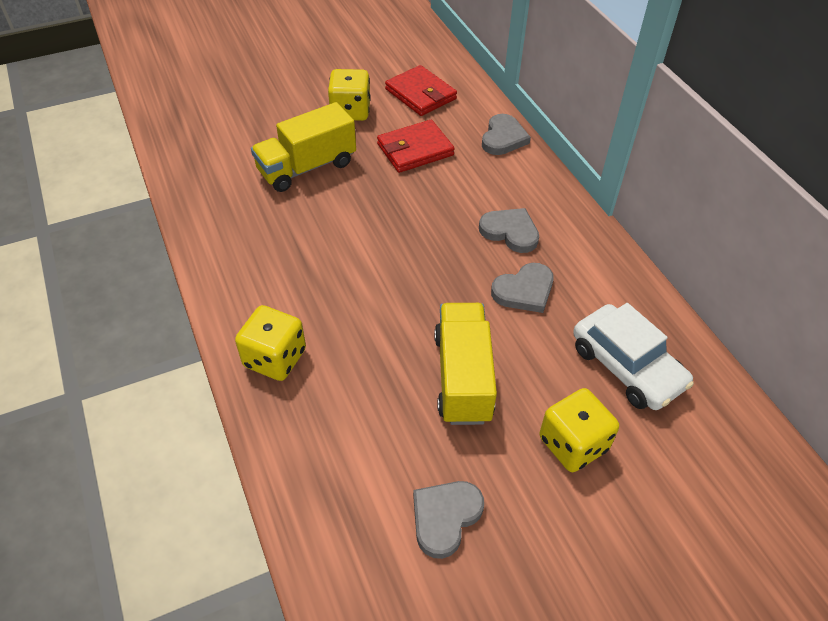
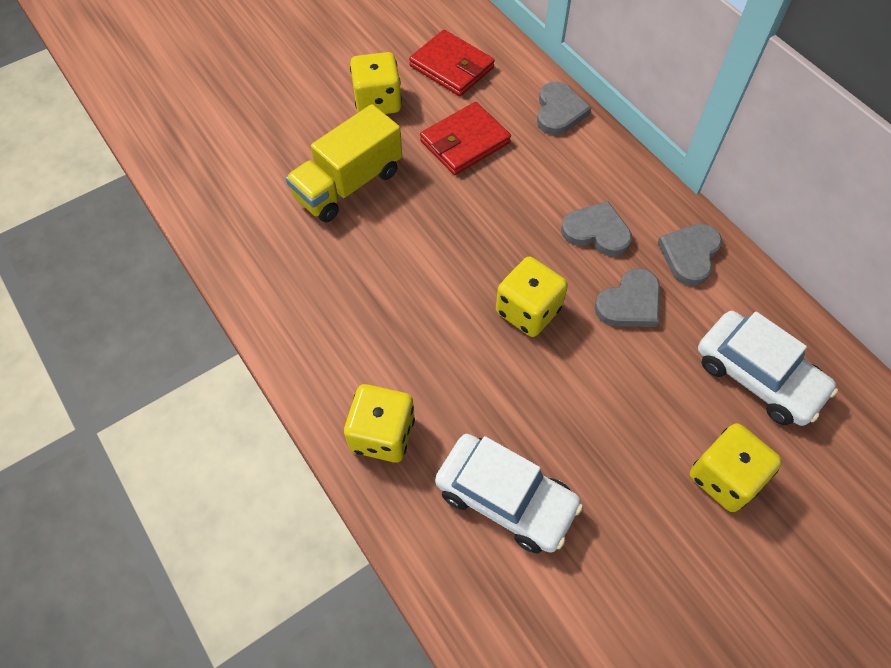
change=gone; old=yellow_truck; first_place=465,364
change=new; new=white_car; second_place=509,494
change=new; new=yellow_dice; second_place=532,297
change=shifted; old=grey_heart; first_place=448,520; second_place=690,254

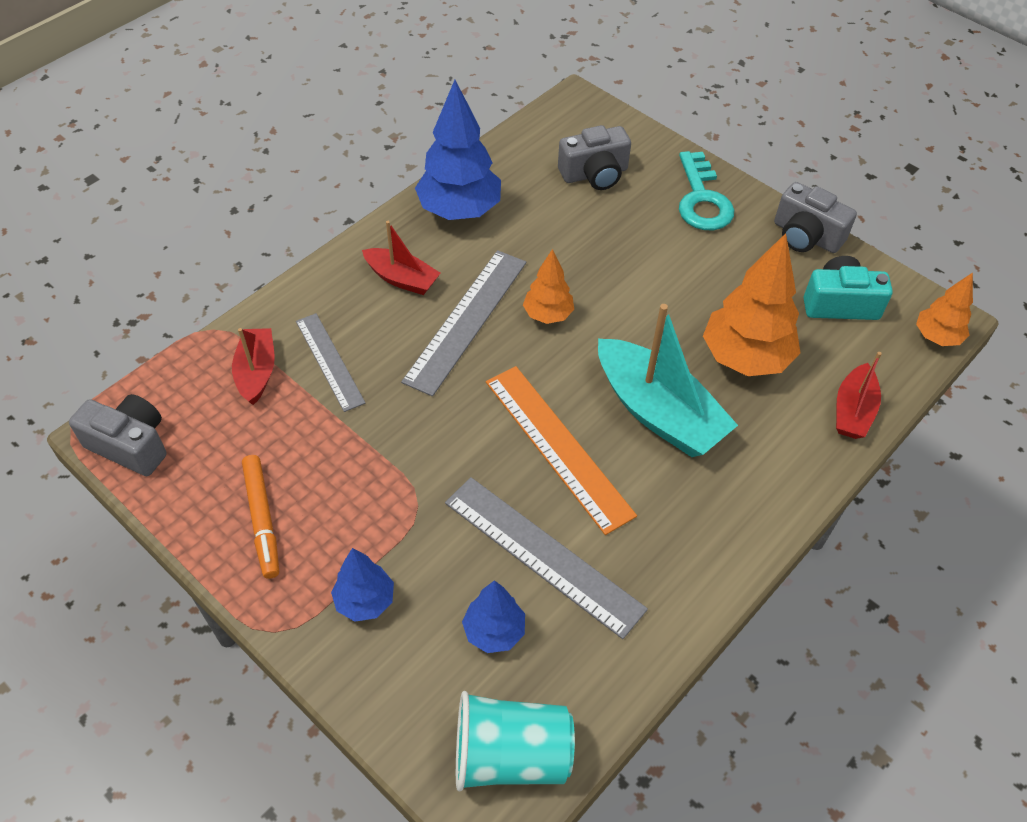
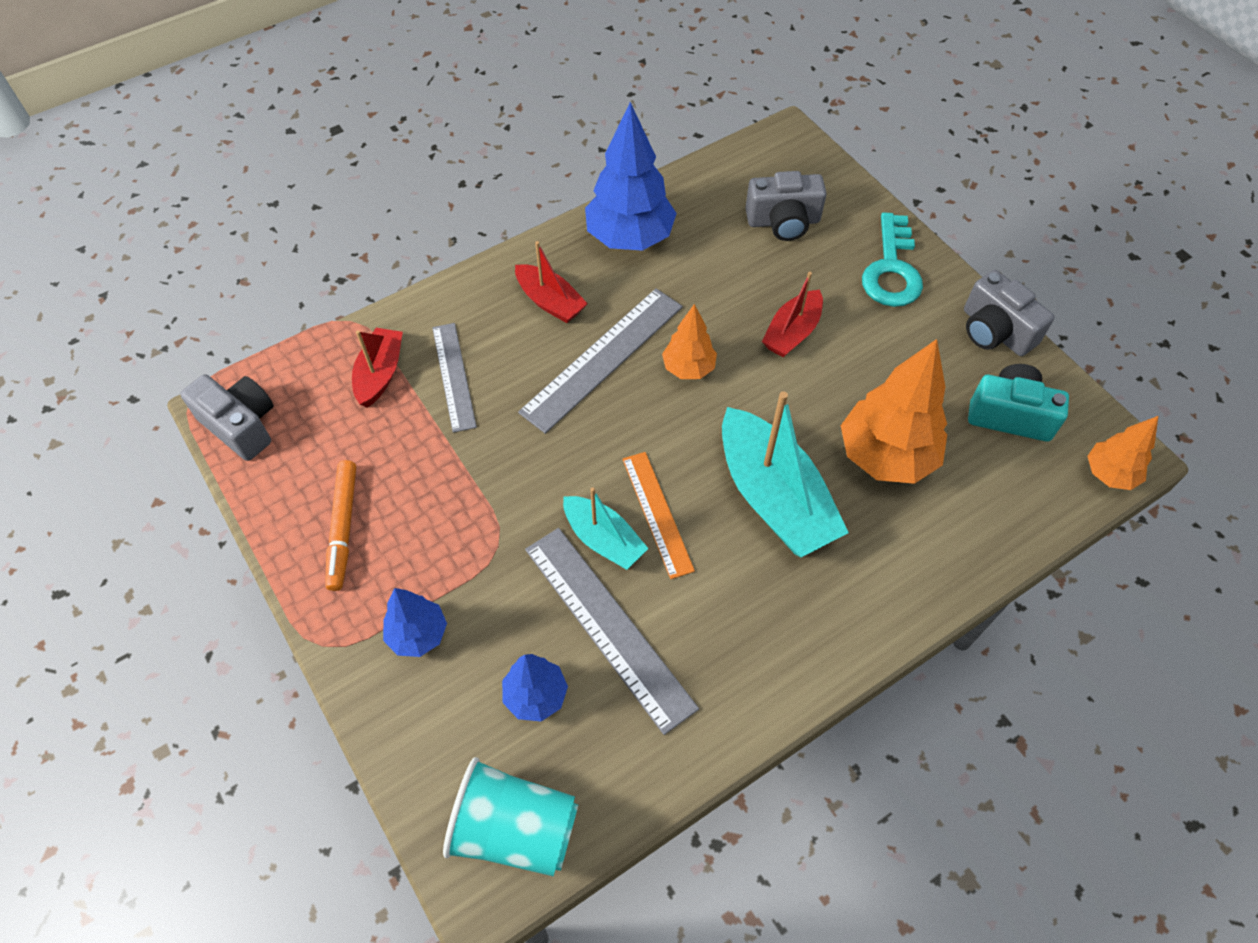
change=new; new=turquoise_boat; second_place=606,528
change=shifted; old=red_boat; first_place=859,395; second_place=792,314
change=scaled; old=orange_ruler; first_place=561,450; second_place=658,515; factor=0.63

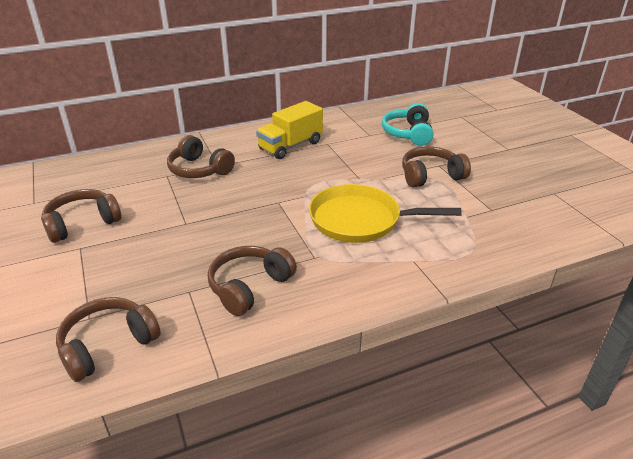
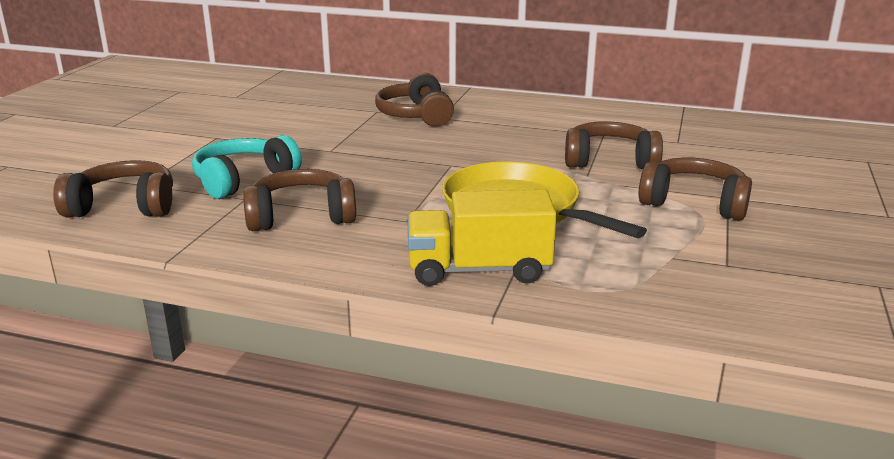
change=shifted; old=brown_headphones; first_place=81,216; second_place=614,145
change=shifted; old=yellow_truck; first_place=289,130; second_place=482,238
change=shifted; old=turquoise_headphones; first_place=407,124; second_place=247,167

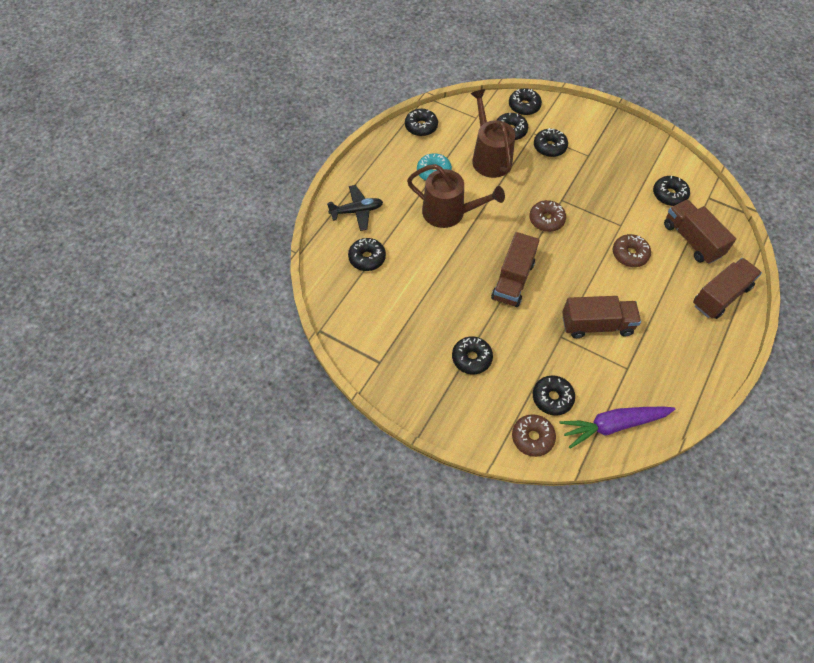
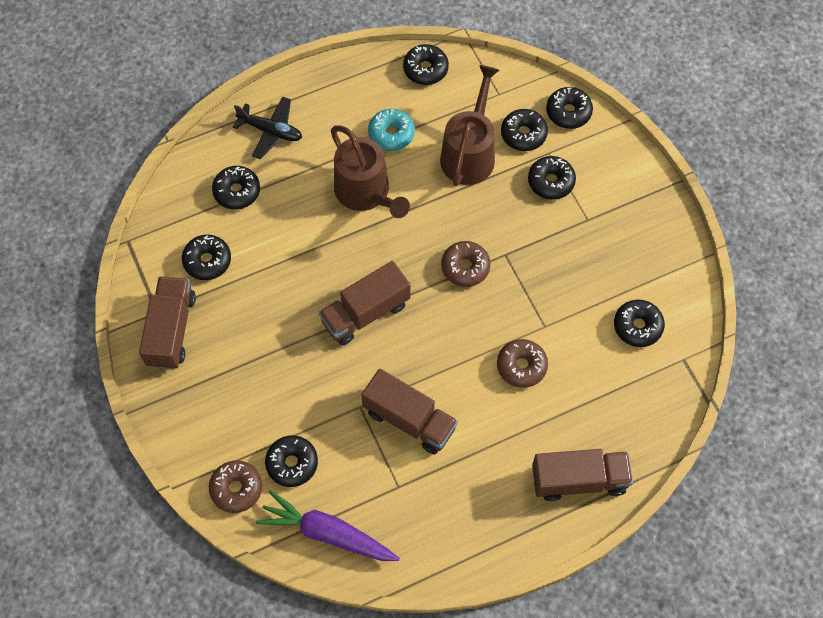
change=shifted; old=black_donut; first_place=472,355; second_place=206,257
change=shifted; old=brown_truck; first_place=700,232; second_place=167,322

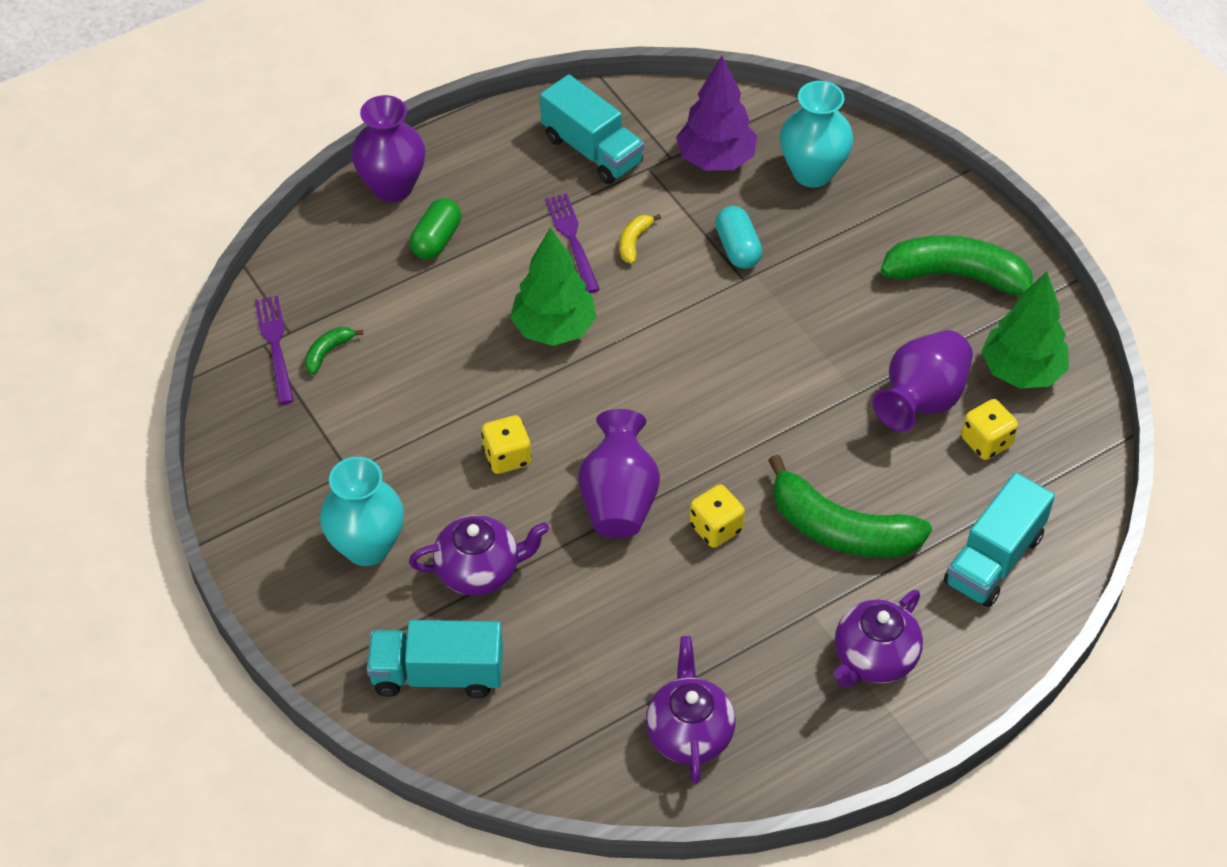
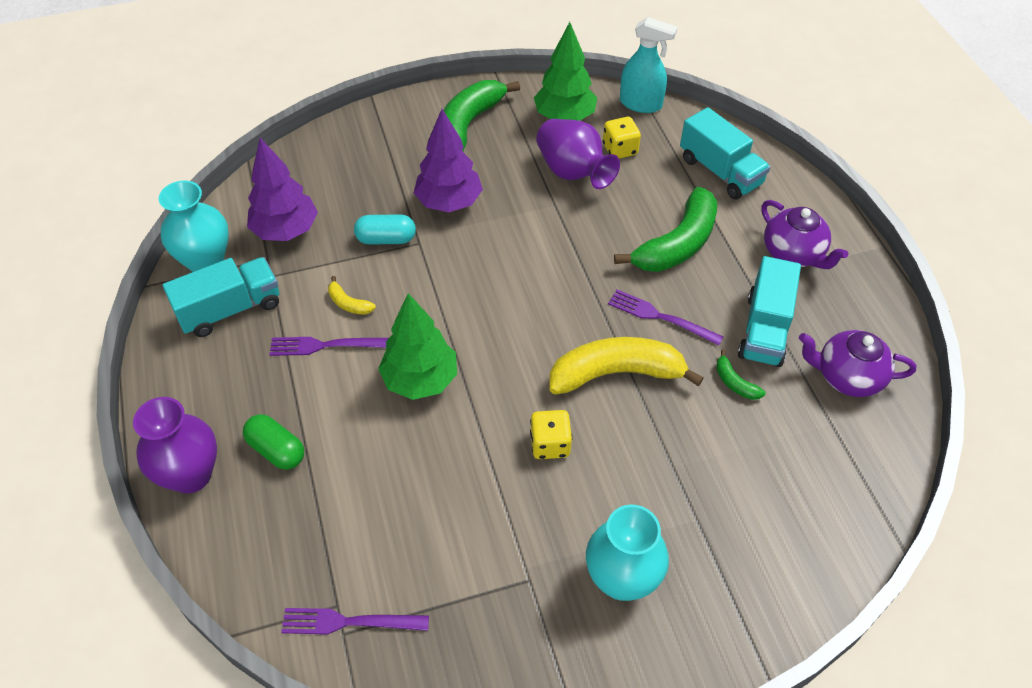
change=gone; old=purple_teapot; first_place=479,555
change=new; new=purple_tree; second_place=448,160
change=new; new=turquoise_spray_bottle; second_place=649,65
change=shifted; old=green_banana; first_place=334,351; second_place=741,374
change=shifted; old=turquoise_truck; first_place=435,659; second_place=769,311
change=shifted; old=turquoise_vase; first_place=816,134; second_place=194,226
change=swapped; old=purple_vase; new=yellow_banana; first_place=619,473; second_place=627,366
change=swapped; old=yellow_dice; new=purple_fork; first_place=717,516; second_place=666,318

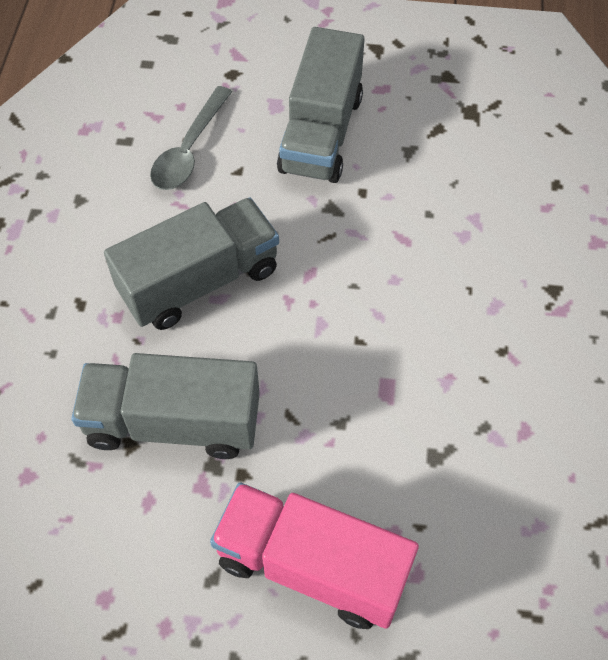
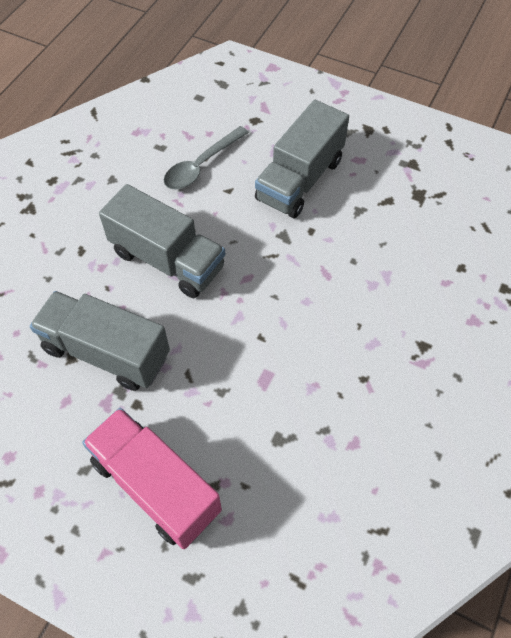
change=rotated; old=grey_truck; first_place=191,264; second_place=162,241; degrees=45

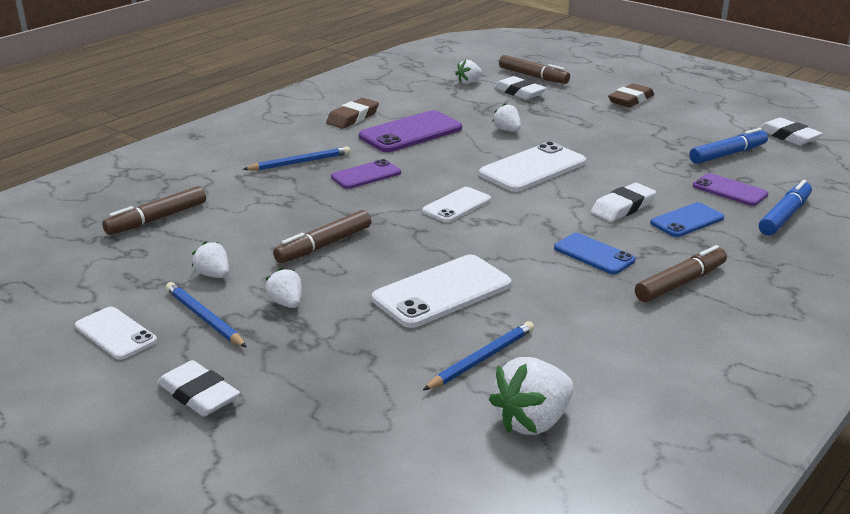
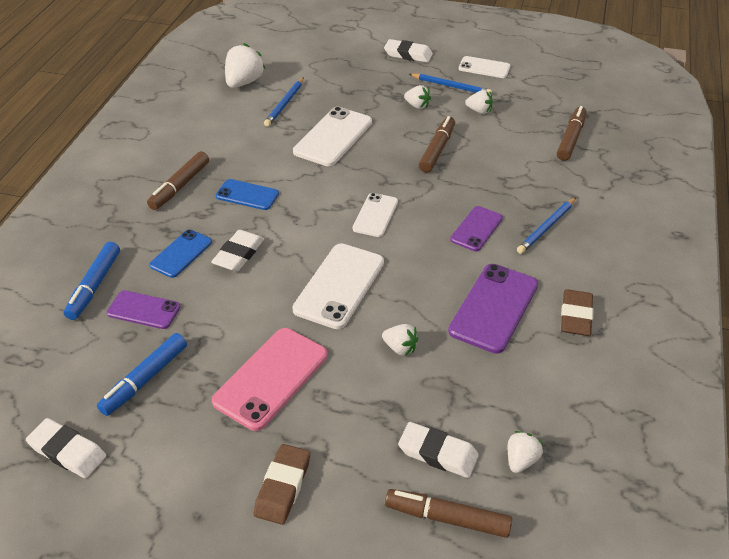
change=new; new=pink_phone; second_place=270,379

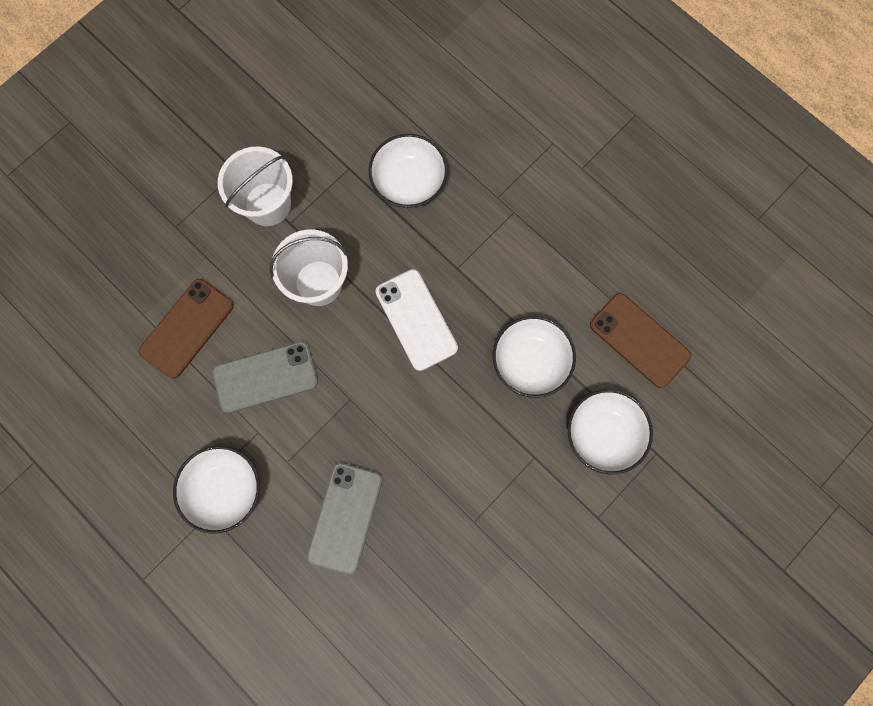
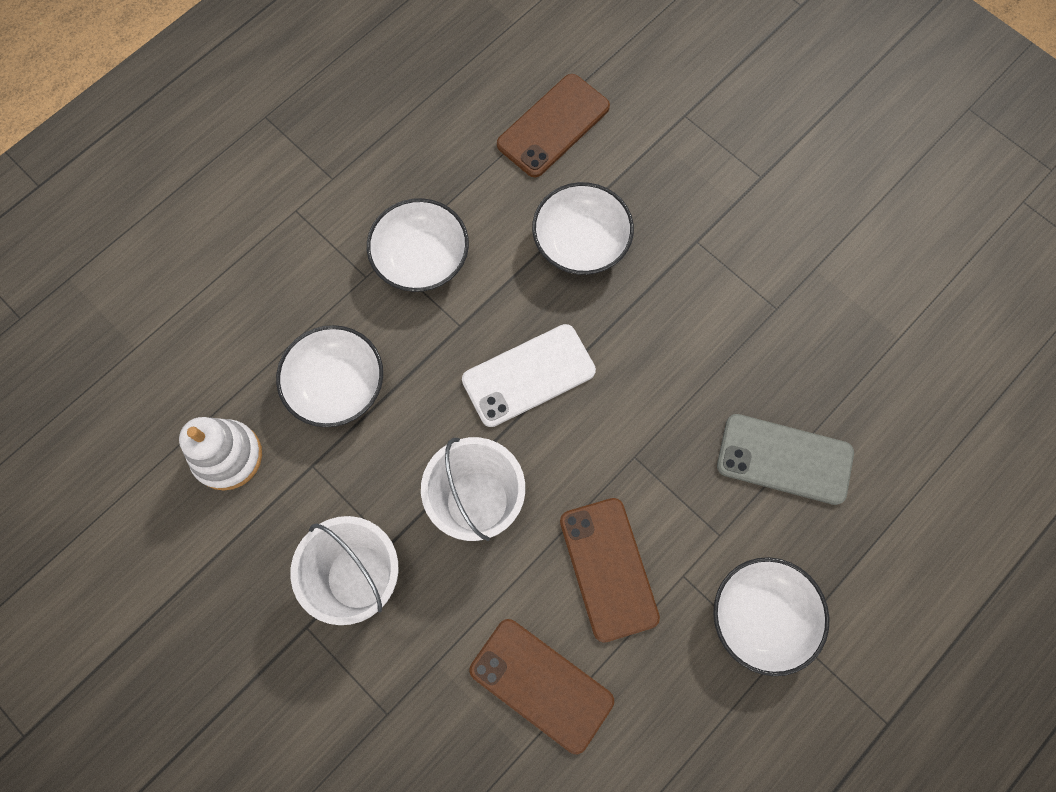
change=new; new=white_stacking_toy; second_place=220,454
change=shifted; old=white_bowl; first_place=610,432; second_place=418,245
change=repainted; old=grey_phone; new=brown_phone; first_place=265,377; second_place=610,570

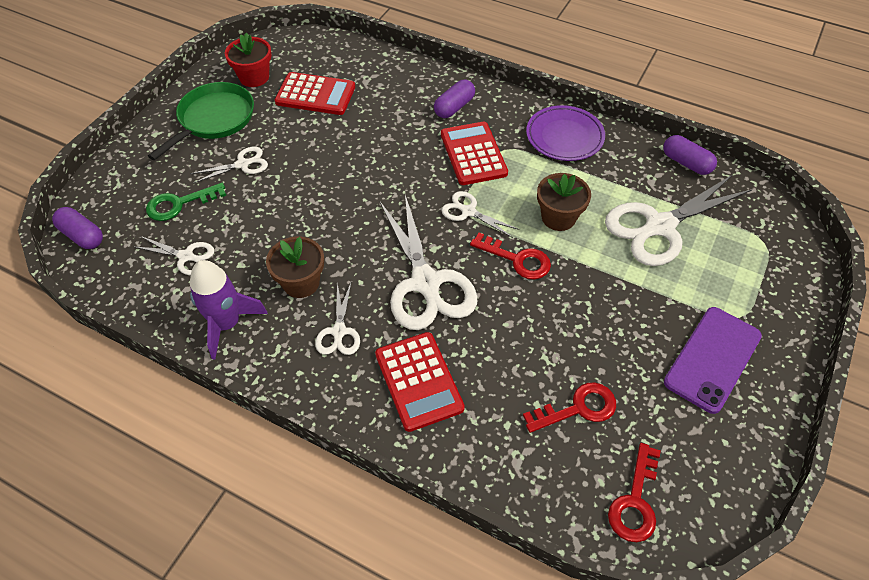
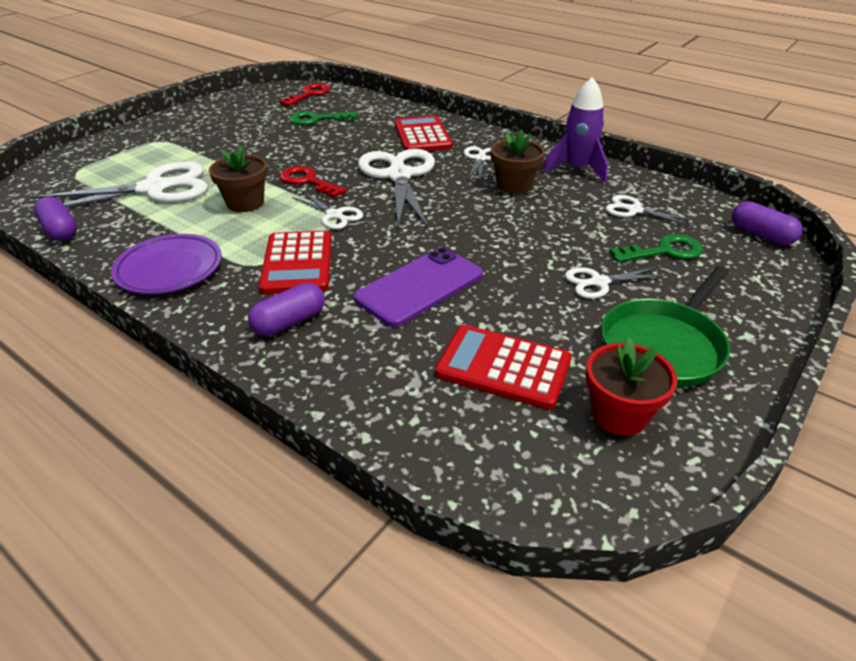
change=shifted; old=purple_phone; first_place=713,360; second_place=418,287
change=repainted; old=red_key; new=green_key; first_place=569,408; second_place=323,118

